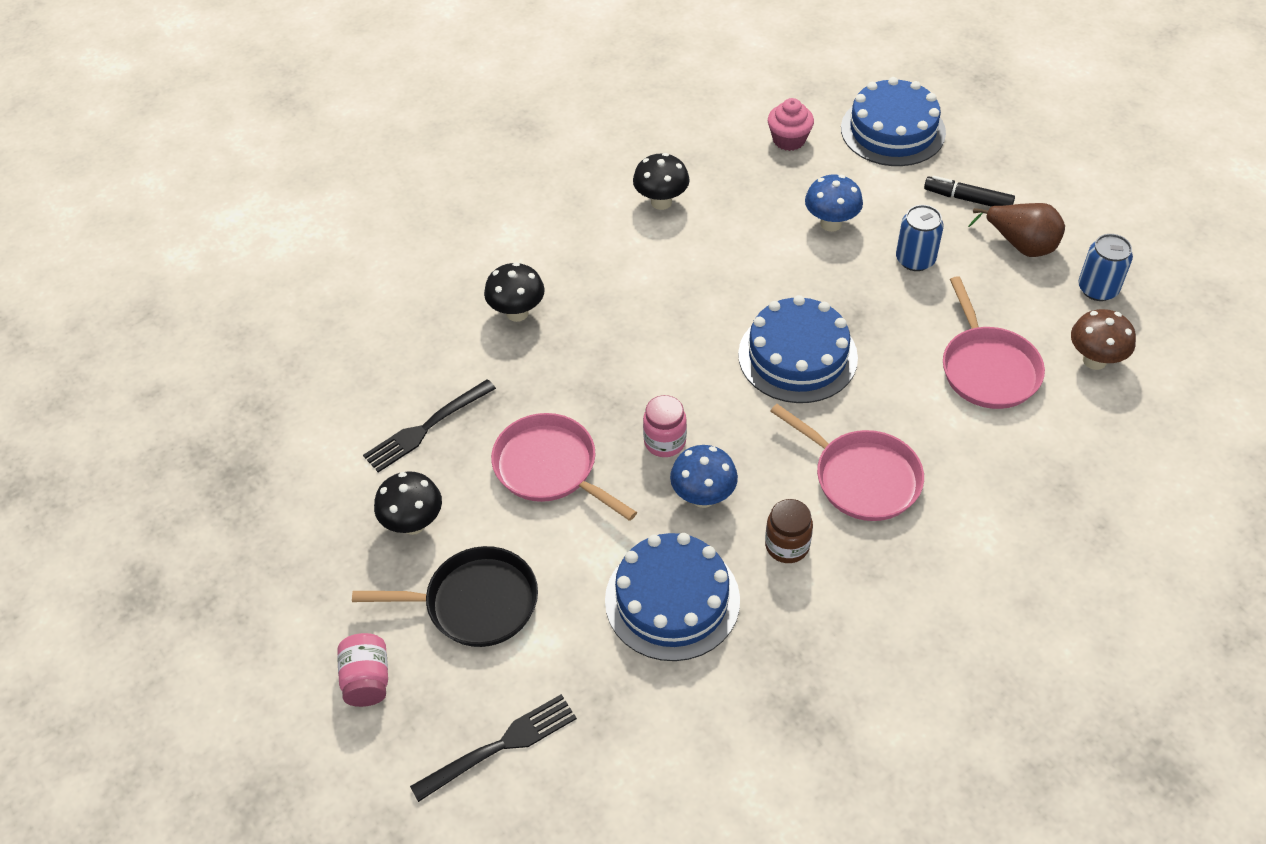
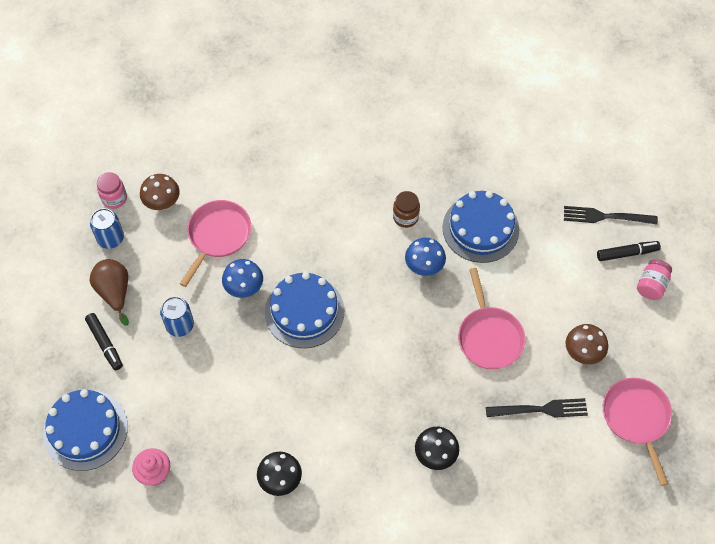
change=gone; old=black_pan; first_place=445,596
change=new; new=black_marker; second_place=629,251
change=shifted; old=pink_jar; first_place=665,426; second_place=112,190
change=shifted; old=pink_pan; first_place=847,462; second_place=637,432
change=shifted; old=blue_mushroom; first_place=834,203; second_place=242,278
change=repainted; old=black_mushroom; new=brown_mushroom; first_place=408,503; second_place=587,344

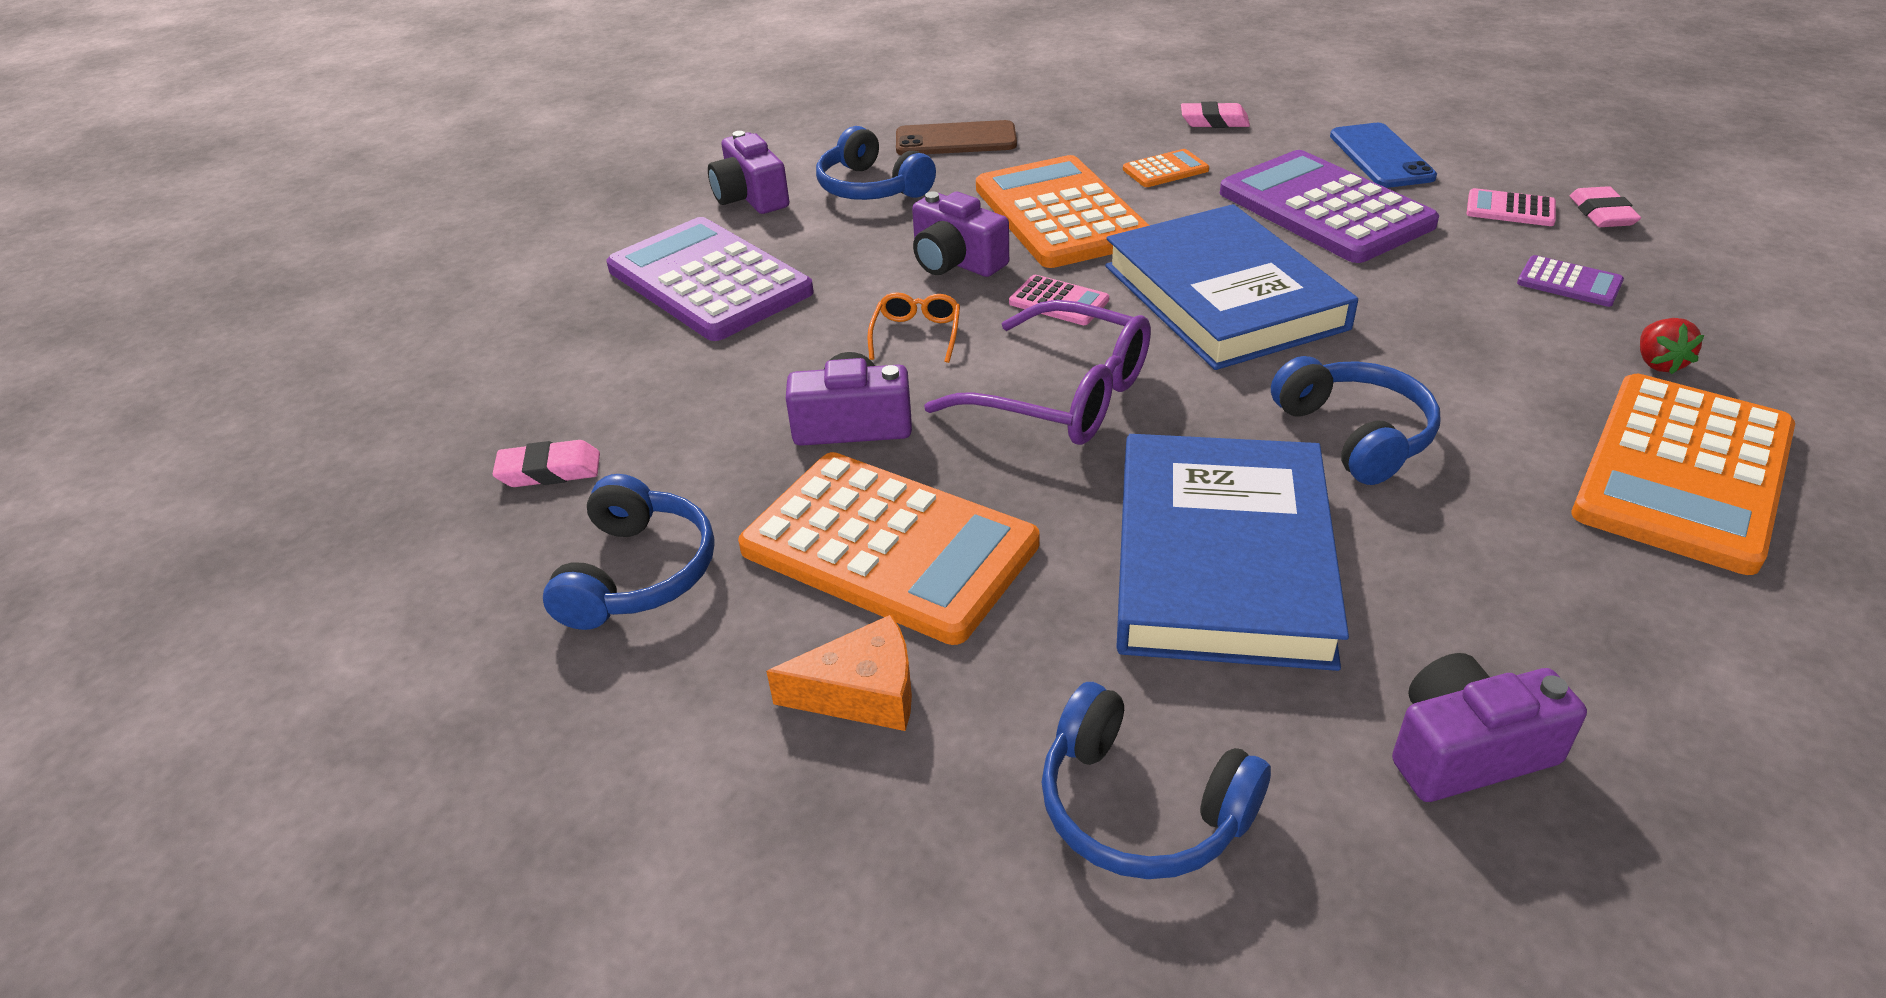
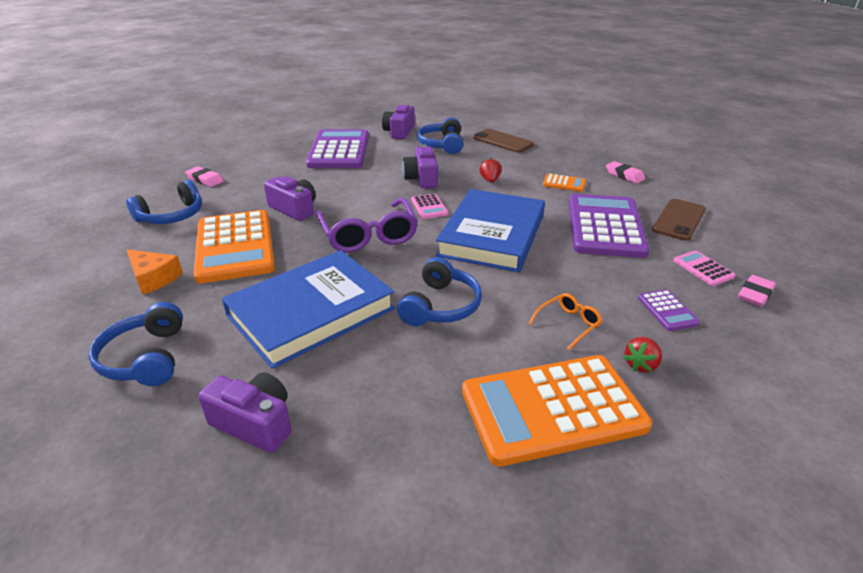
change=shifted; old=orange_glasses; first_place=913,327; second_place=565,321
change=swapped; old=orange_calculator; new=red_strawberry; first_place=1063,211; second_place=491,170
change=repainted; old=blue_phone; new=brown_phone; first_place=1383,155; second_place=679,220

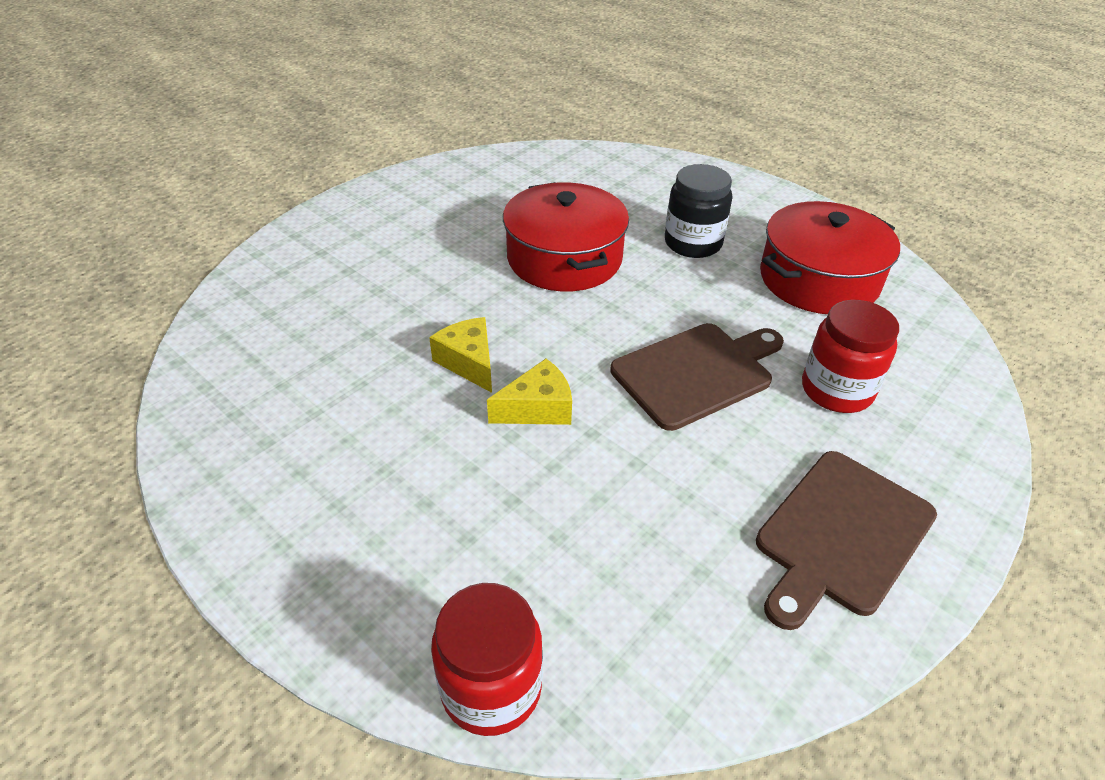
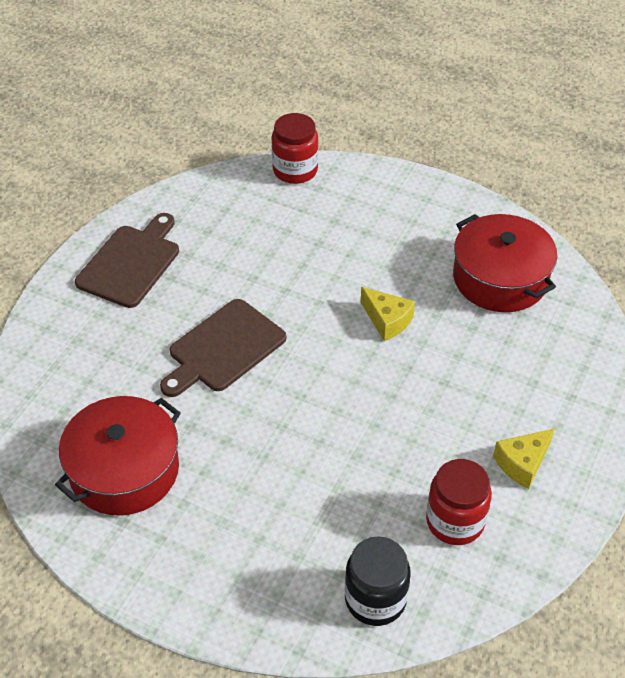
change=shifted; old=yellow_cheese; first_place=529,392; second_place=524,458
change=shifted; old=red_pot; first_place=566,237; second_place=505,263
change=shifted; old=black_jar; first_place=698,211; second_place=378,581
change=shifted; old=red_jar; first_place=850,356; second_place=459,502

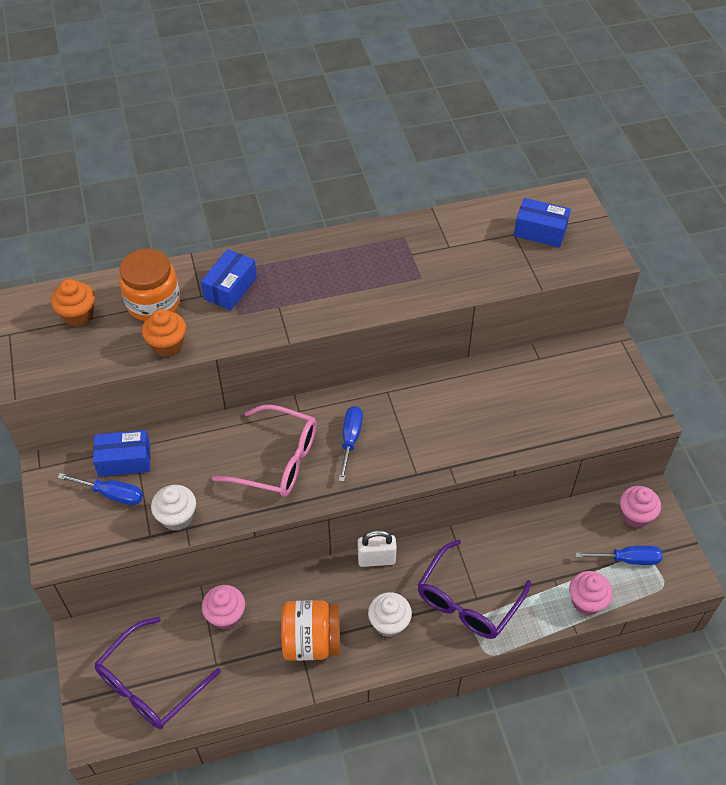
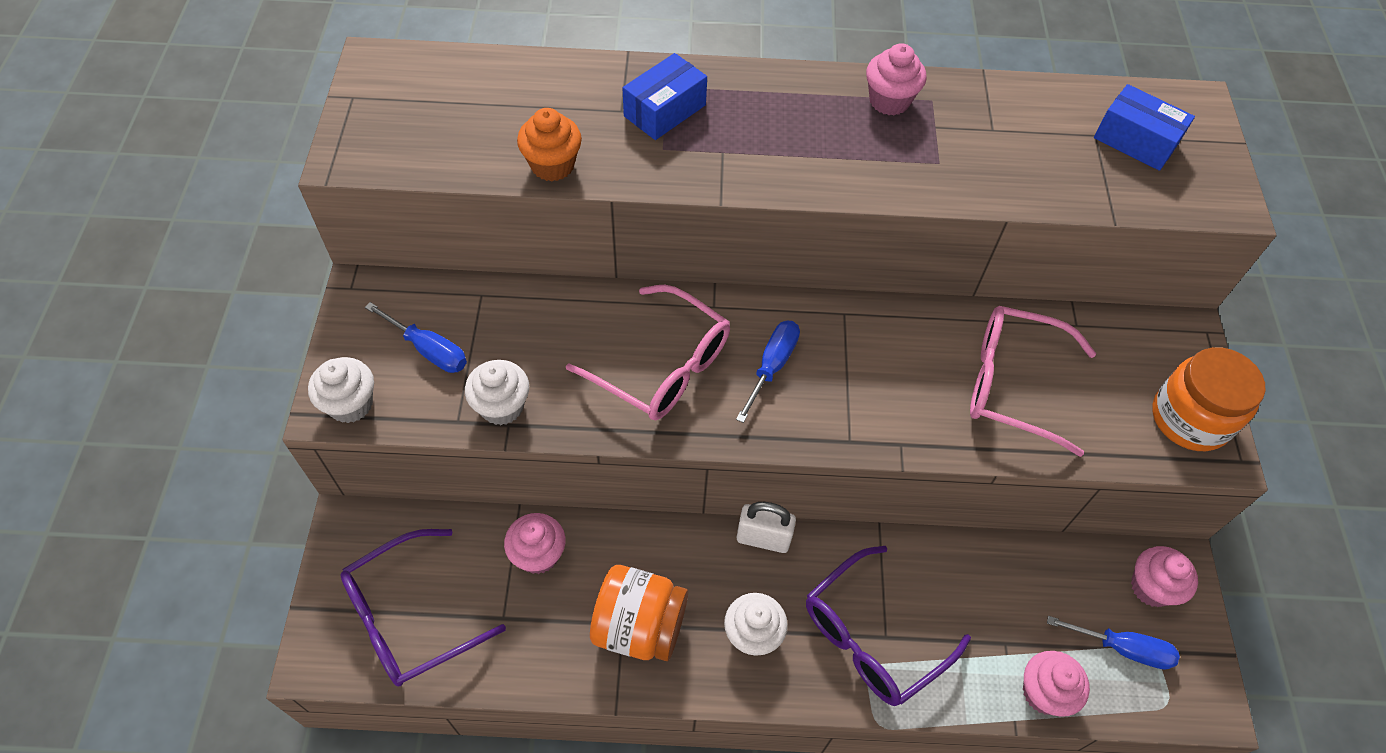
change=gone; old=orange_cupcake; first_place=73,303
change=gone; old=blue_box; first_place=121,453
change=new; new=white_cupcake; second_place=341,390
change=new; new=pink_cupcake; second_place=896,79
change=new; new=pink_glasses; second_place=1033,381
change=shifted; old=orange_jar; first_place=149,284; second_place=1209,399

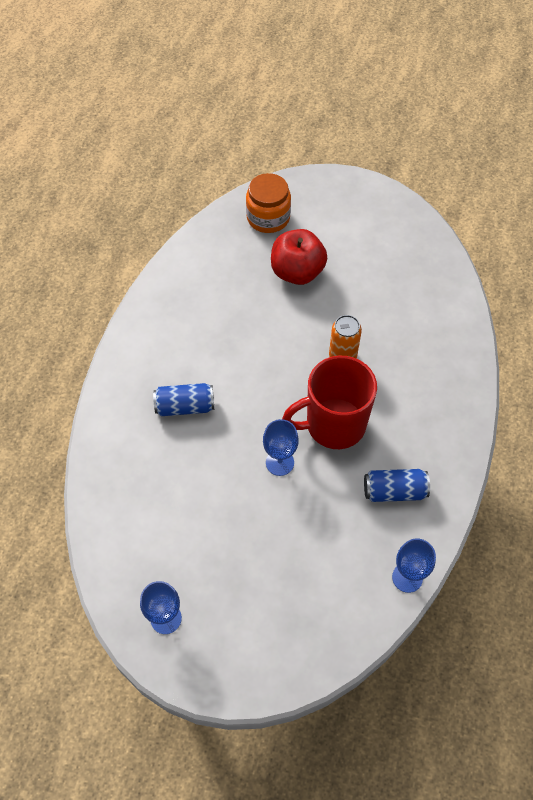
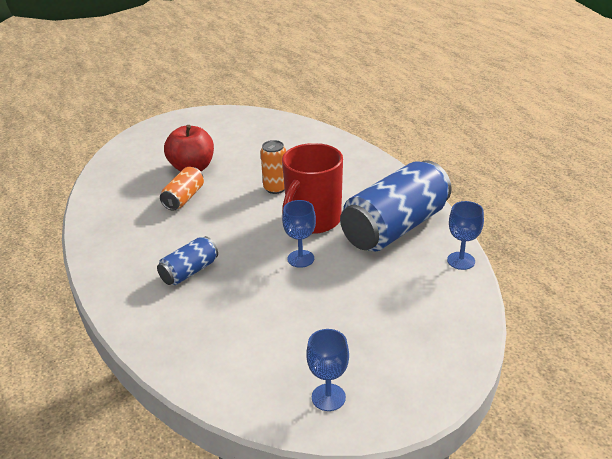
change=gone; old=orange_jar; first_place=268,203
change=new; new=orange_can; second_place=182,189
change=scaled; old=blue_can; first_place=397,485; second_place=396,206; factor=2.08

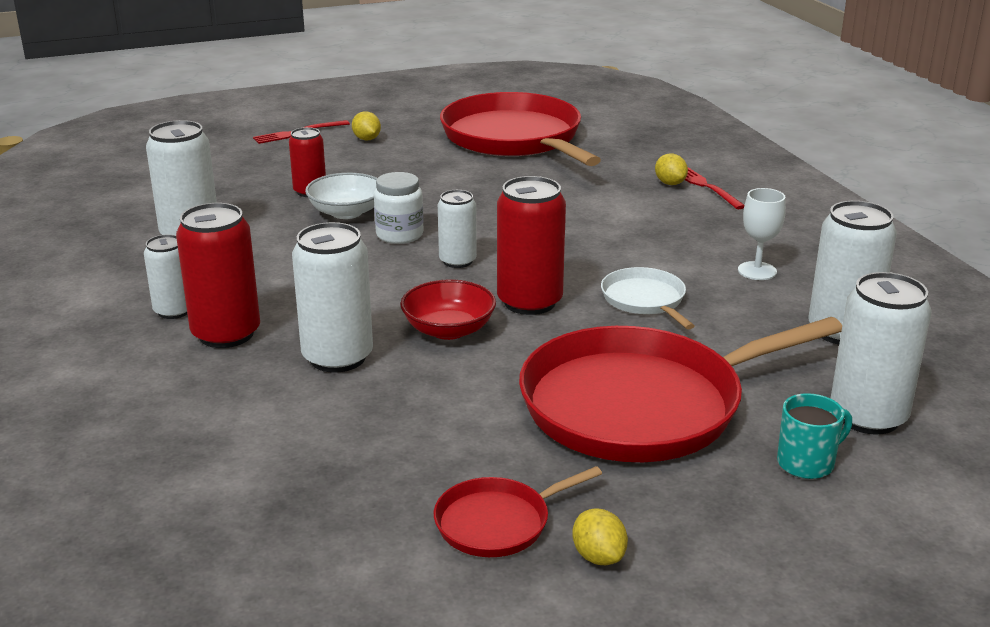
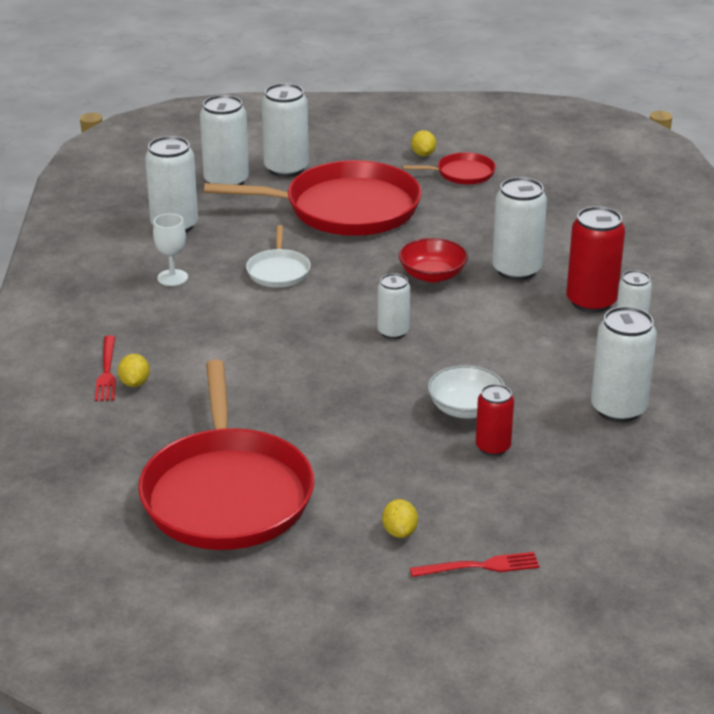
change=gone; old=white_jar; first_place=398,208
change=gone; old=red_can; first_place=531,245
change=swapped; old=turquoise_mug; new=white_can; first_place=814,436; second_place=285,130

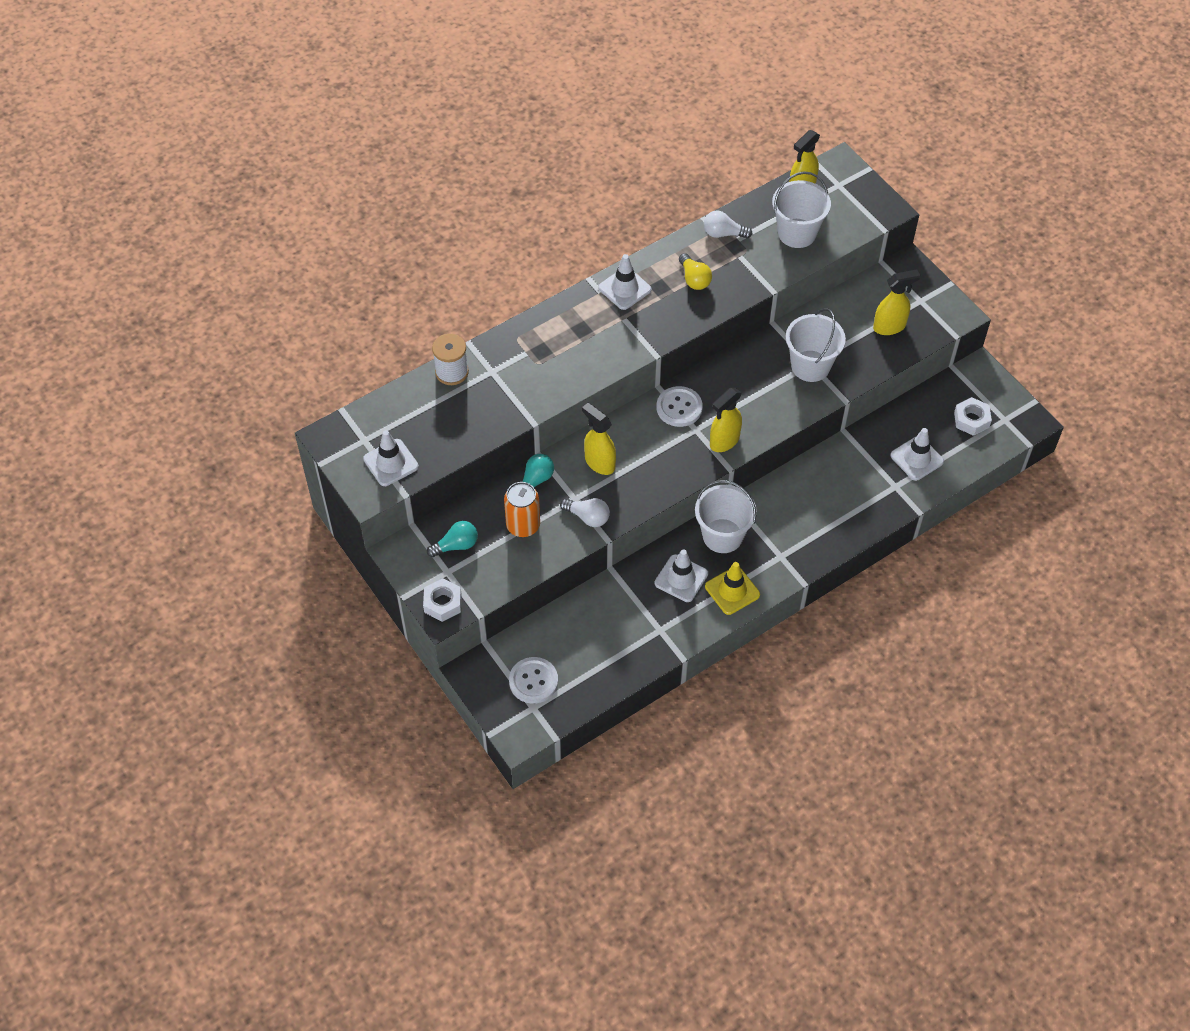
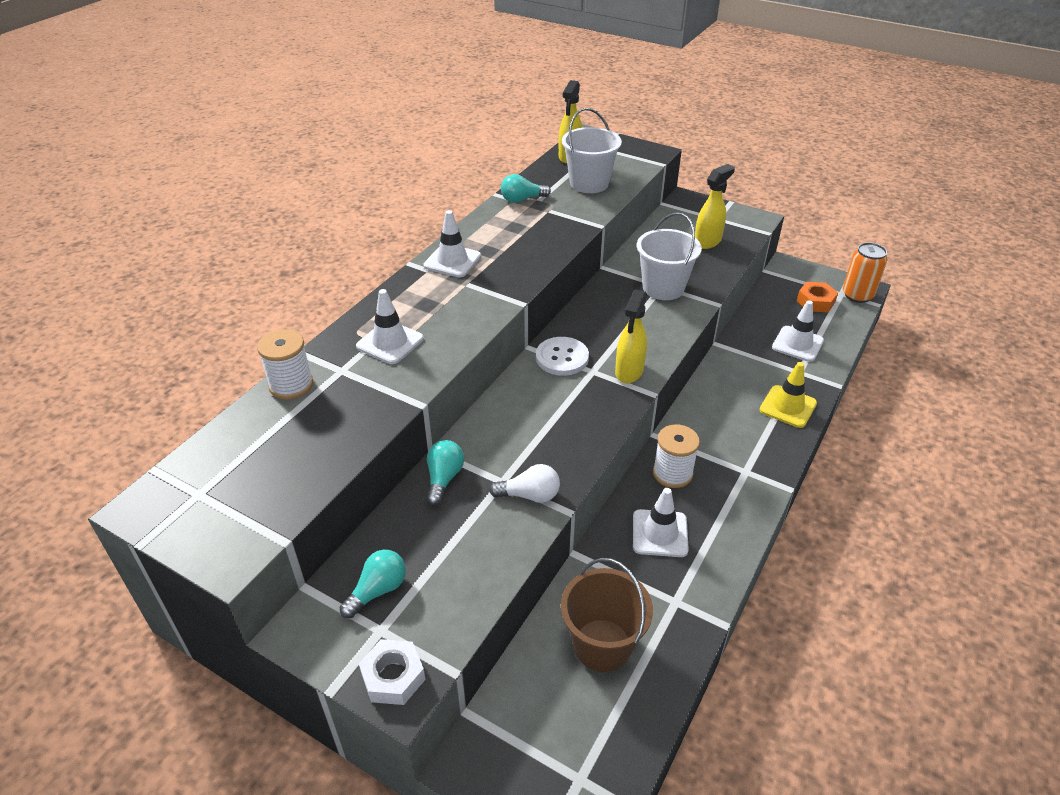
change=gone; old=white_button; first_place=533,680
change=gone; old=yellow_spray_bottle; first_place=599,439
change=gone; old=yellow_light_bulb; first_place=695,271
change=new; new=brown_bucket; second_place=607,615
change=shifted; old=white_traffic_cone; first_place=391,458; second_place=390,326
change=shifted; old=orange_can; first_place=522,509; second_place=865,272
change=shifted; old=yellow_traffic_cone; first_place=732,588; second_place=788,395
change=swapped; old=white_bucket; new=white_spool; first_place=726,516; second_place=676,456
change=repainted; old=white_light_bulb; new=turquoise_light_bulb; first_place=727,225; second_place=526,188
change=repainted; old=white_nut; new=orange_nut; first_place=973,416; second_place=817,297

